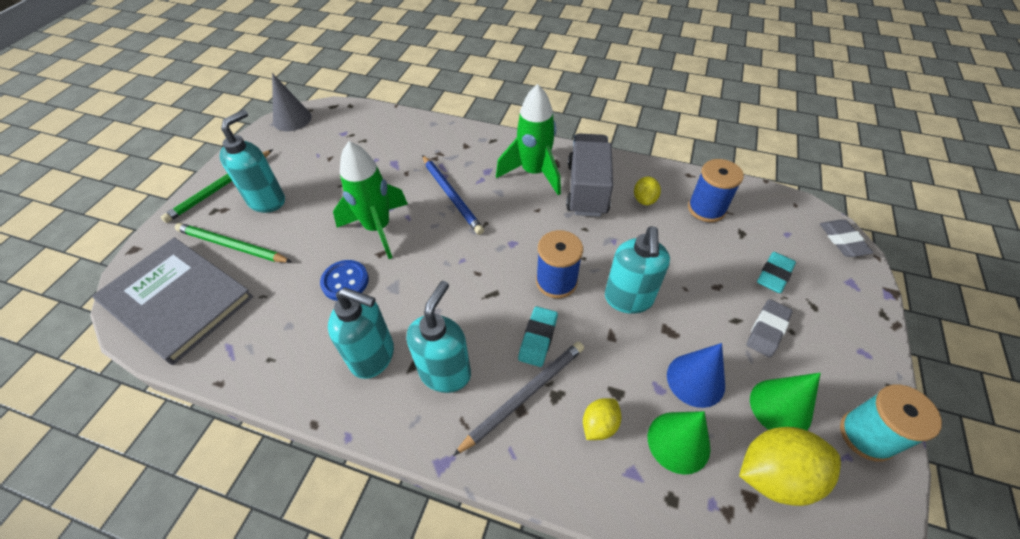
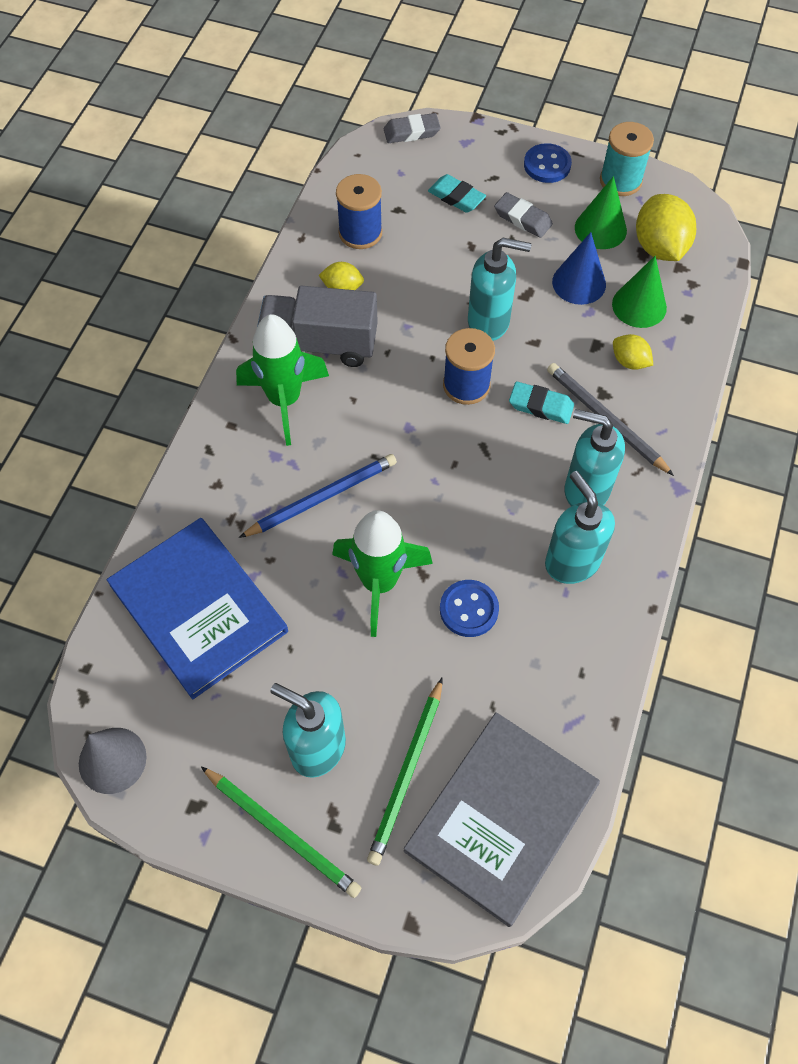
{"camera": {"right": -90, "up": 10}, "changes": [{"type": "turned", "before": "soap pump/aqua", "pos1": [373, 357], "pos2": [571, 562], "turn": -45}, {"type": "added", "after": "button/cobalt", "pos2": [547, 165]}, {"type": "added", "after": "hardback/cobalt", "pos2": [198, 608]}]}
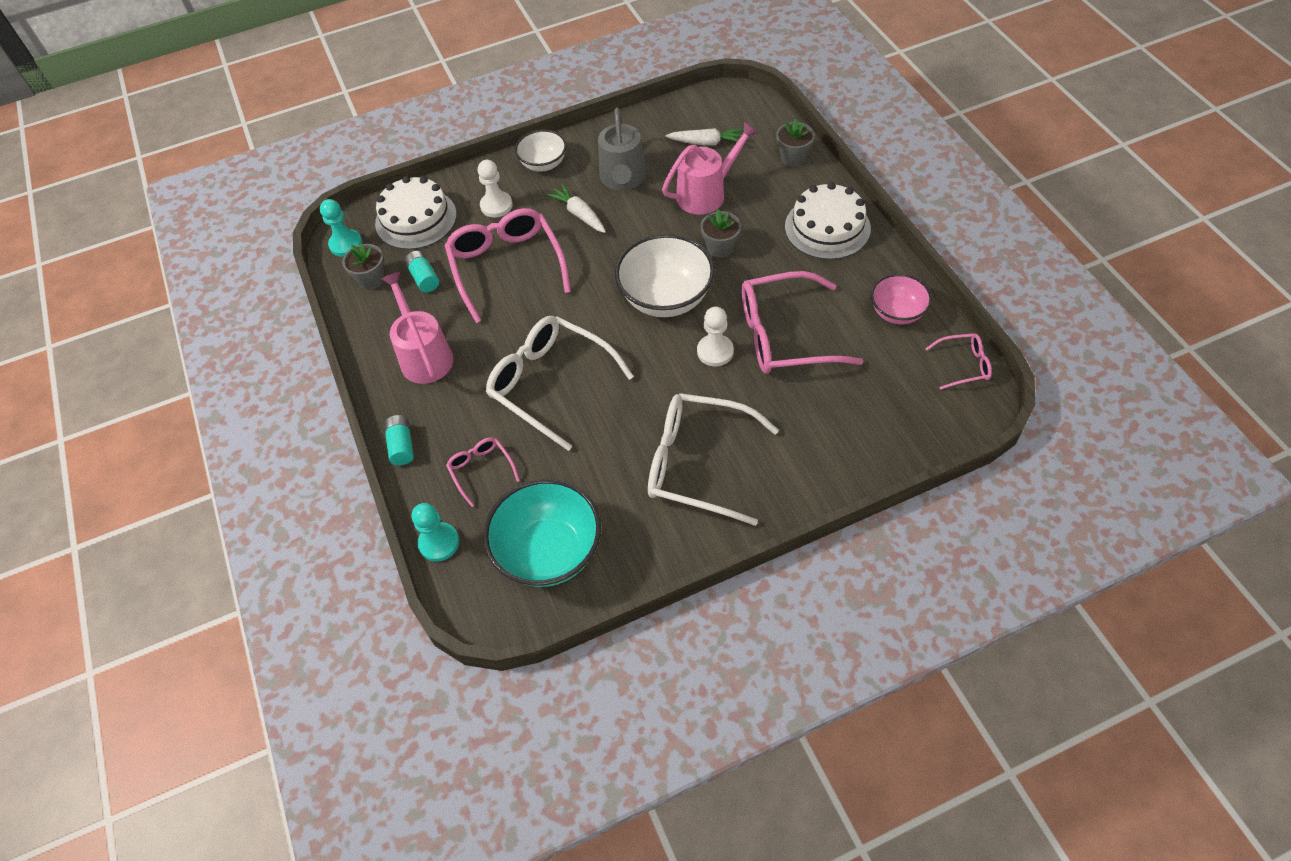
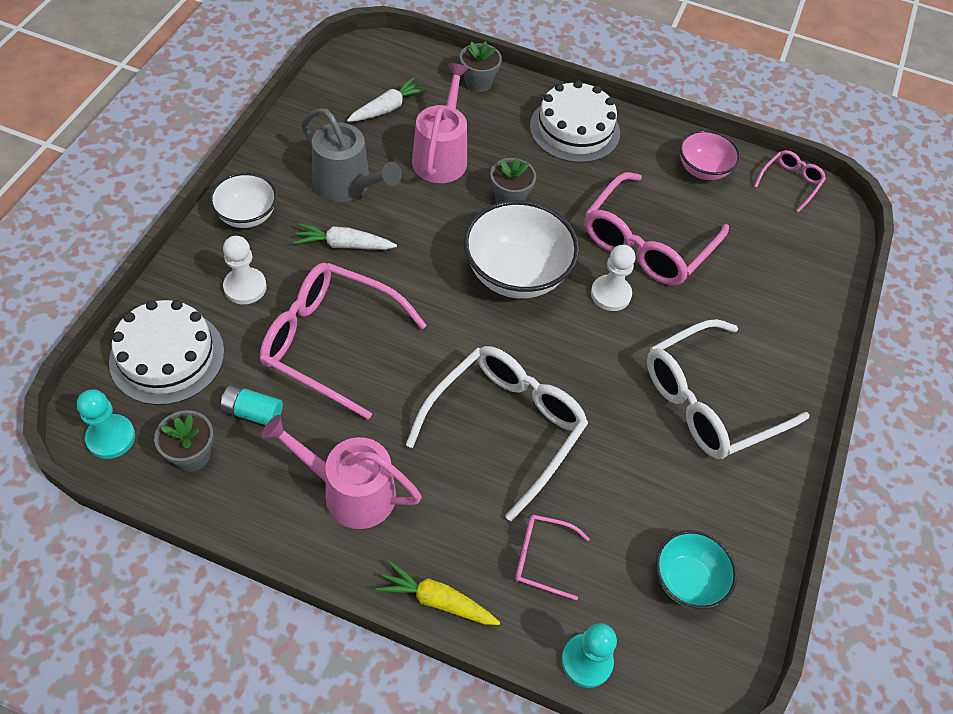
{"camera": {"right": -55, "up": 0}, "changes": [{"type": "turned", "before": "eyeglasses/white", "pos1": [549, 383], "pos2": [506, 426], "turn": 135}, {"type": "replaced", "before": "power cell/aqua", "after": "carrot/bright yellow", "pos1": [401, 446], "pos2": [436, 600]}, {"type": "resized", "before": "bowl/aqua", "pos1": [549, 551], "pos2": [687, 580], "scale": 0.59}]}
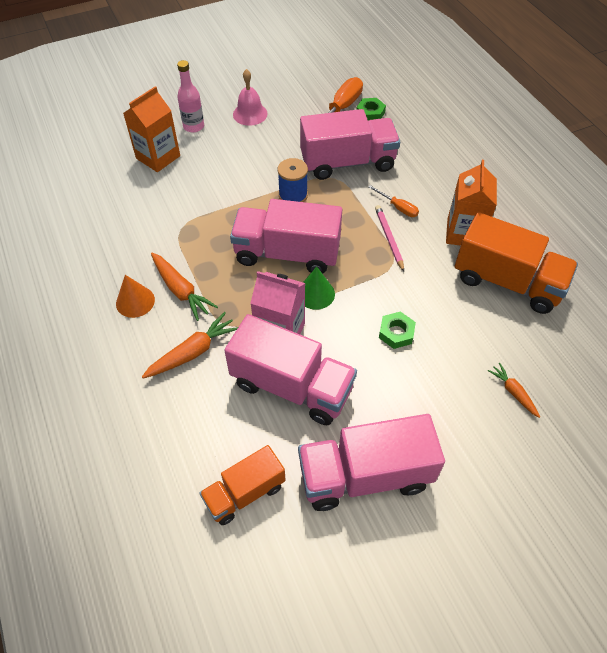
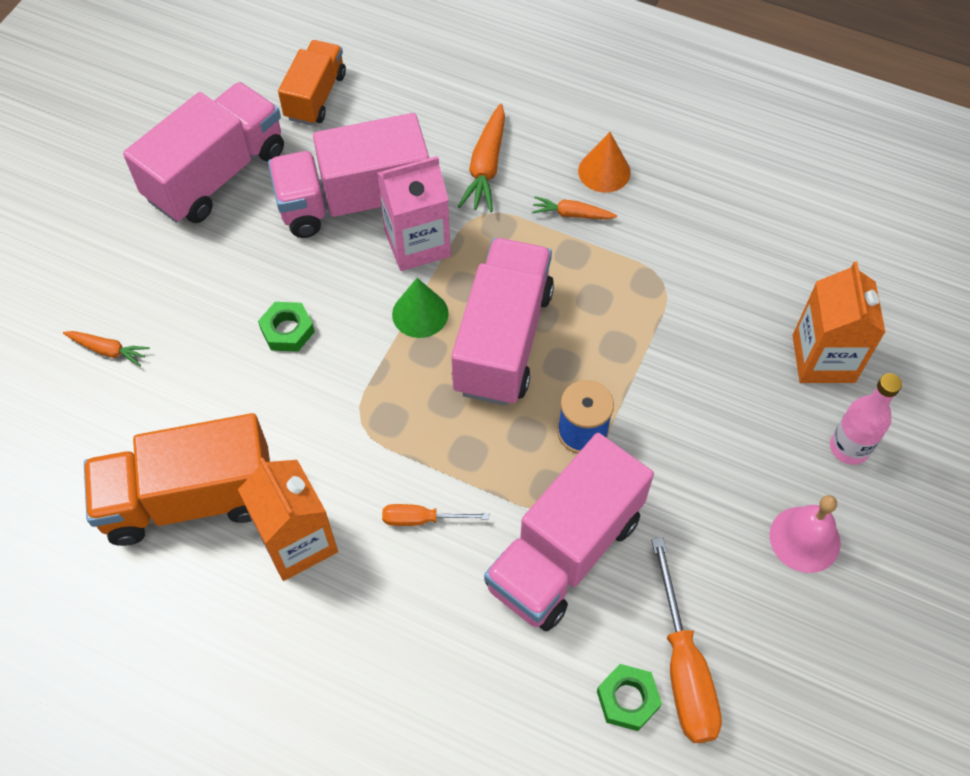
{"camera": {"right": 140, "up": 5}, "changes": [{"type": "turned", "before": "lorry/pink", "pos1": [287, 253], "pos2": [503, 340], "turn": -45}, {"type": "removed", "before": "lead pencil/pink", "pos1": [389, 238]}, {"type": "resized", "before": "carrot/bright orange", "pos1": [181, 290], "pos2": [572, 214], "scale": 0.61}]}
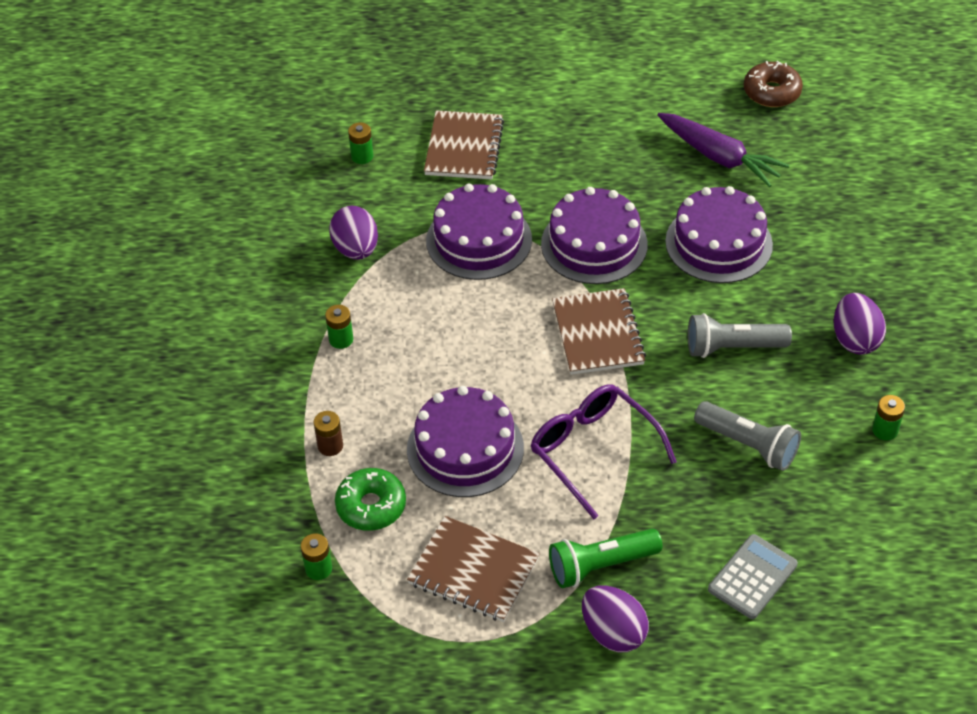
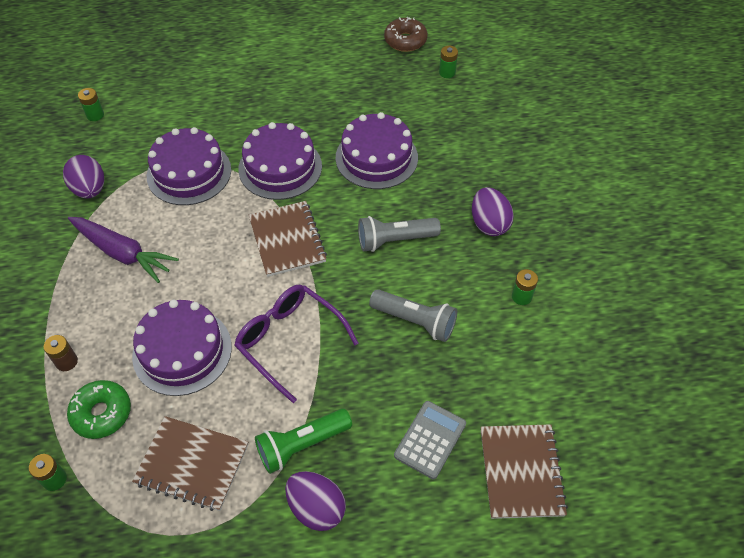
{"camera": {"right": -10, "up": 5}, "changes": [{"type": "moved", "before": "notebook/dark brown", "pos1": [464, 148], "pos2": [521, 472]}, {"type": "moved", "before": "carrot/purple", "pos1": [719, 157], "pos2": [123, 253]}, {"type": "moved", "before": "power cell/green", "pos1": [341, 339], "pos2": [447, 72]}]}
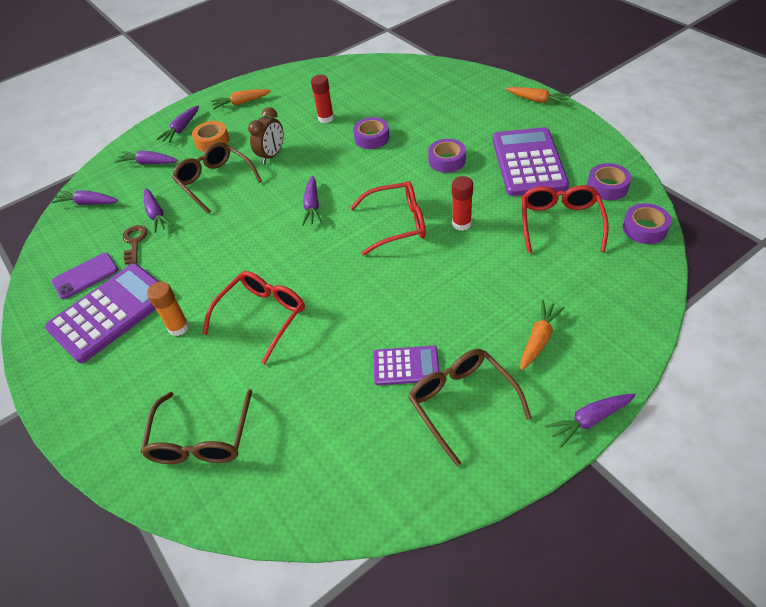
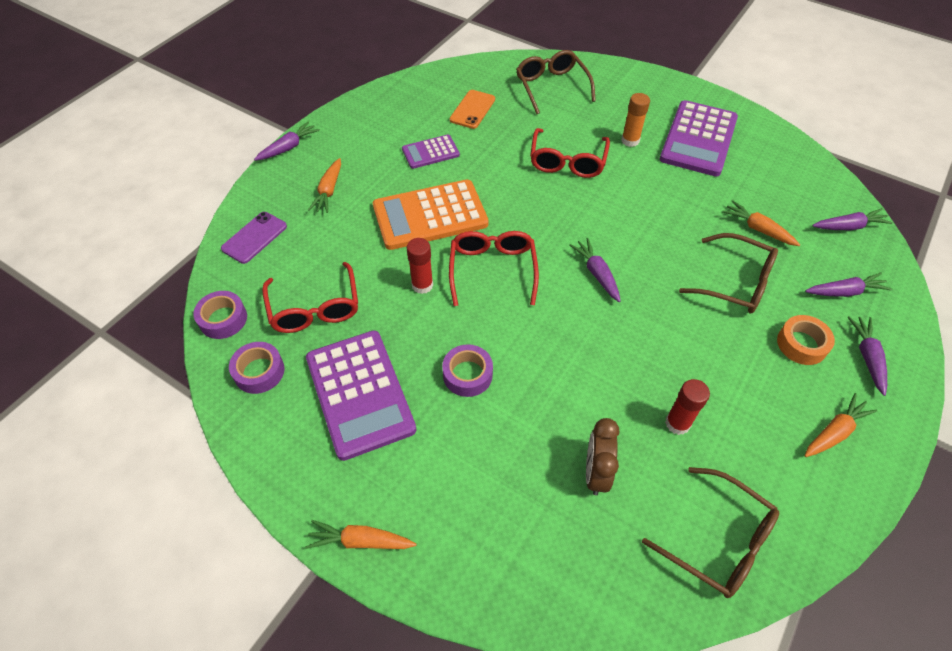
{"camera": {"right": 155, "up": 5}, "changes": [{"type": "moved", "before": "clock/dark brown", "pos1": [272, 155], "pos2": [595, 472]}, {"type": "removed", "before": "sticky tape/purple", "pos1": [372, 138]}, {"type": "turned", "before": "eyeglasses/scarlet", "pos1": [396, 224], "pos2": [492, 271], "turn": 120}, {"type": "recoloured", "before": "carrot/purple", "after": "carrot/bright orange", "pos1": [156, 215], "pos2": [758, 229]}, {"type": "removed", "before": "door key/dark brown", "pos1": [134, 242]}, {"type": "moved", "before": "phone/purple", "pos1": [85, 276], "pos2": [254, 237]}, {"type": "moved", "before": "eyeglasses/dark brown", "pos1": [462, 403], "pos2": [717, 540]}, {"type": "added", "after": "phone/bright orange", "pos2": [472, 109]}, {"type": "added", "after": "calculator/bright orange", "pos2": [430, 215]}]}
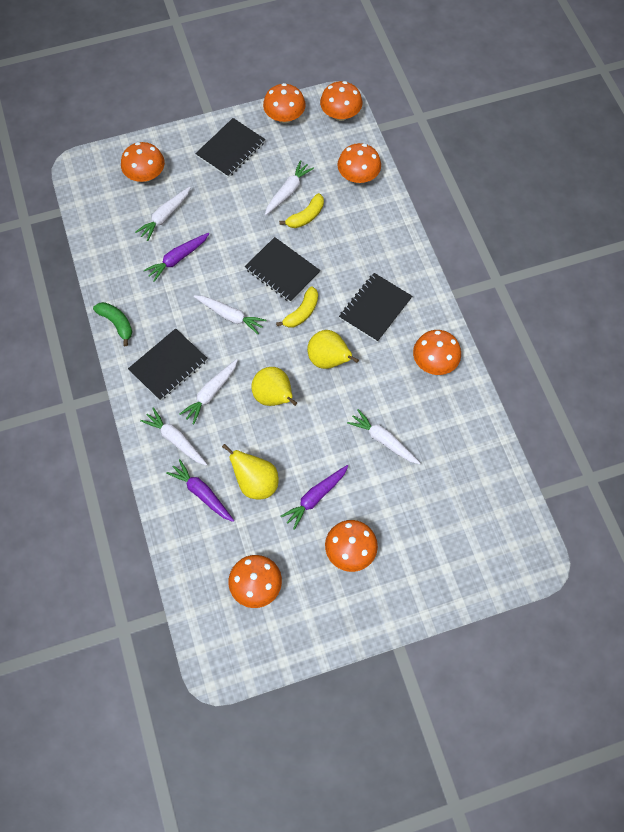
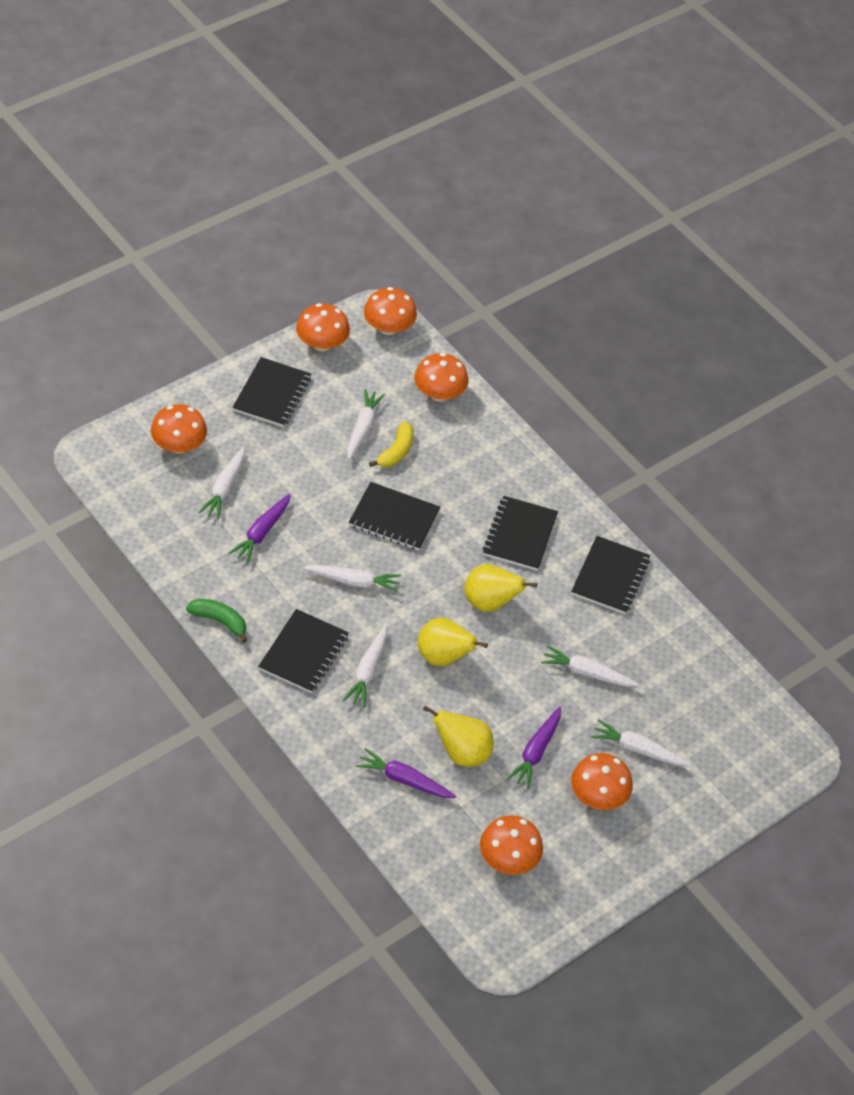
{"camera": {"right": -25, "up": -15}, "changes": [{"type": "removed", "before": "banana fruit/bright yellow", "pos1": [302, 312]}, {"type": "replaced", "before": "toadstool/bright orange", "after": "notebook/ebony", "pos1": [434, 362], "pos2": [610, 577]}, {"type": "moved", "before": "carrot/white", "pos1": [175, 439], "pos2": [638, 749]}]}
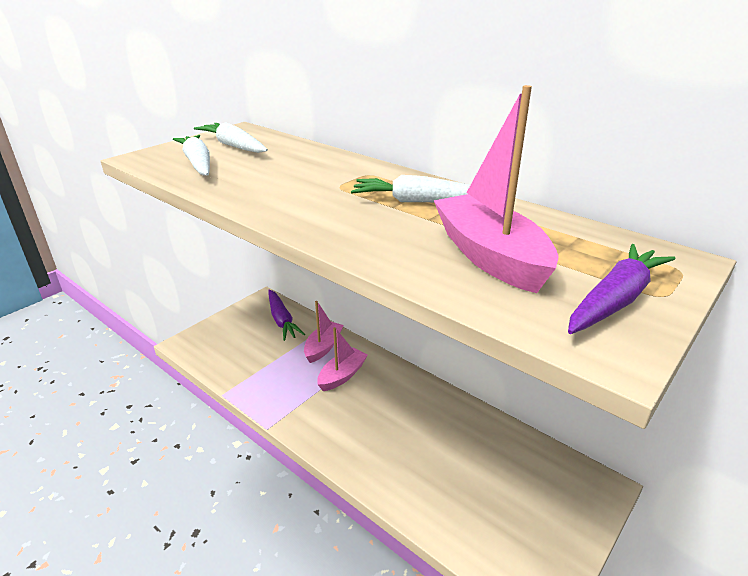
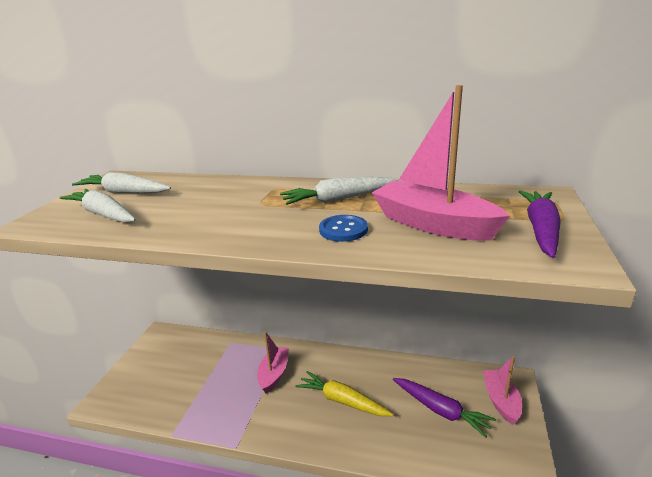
{"camera": {"right": -25, "up": -5}, "changes": [{"type": "moved", "before": "carrot/purple", "pos1": [282, 320], "pos2": [441, 410]}, {"type": "moved", "before": "boat/pink", "pos1": [323, 347], "pos2": [501, 401]}, {"type": "added", "after": "button/cobalt", "pos2": [343, 230]}, {"type": "added", "after": "carrot/bright yellow", "pos2": [342, 401]}]}
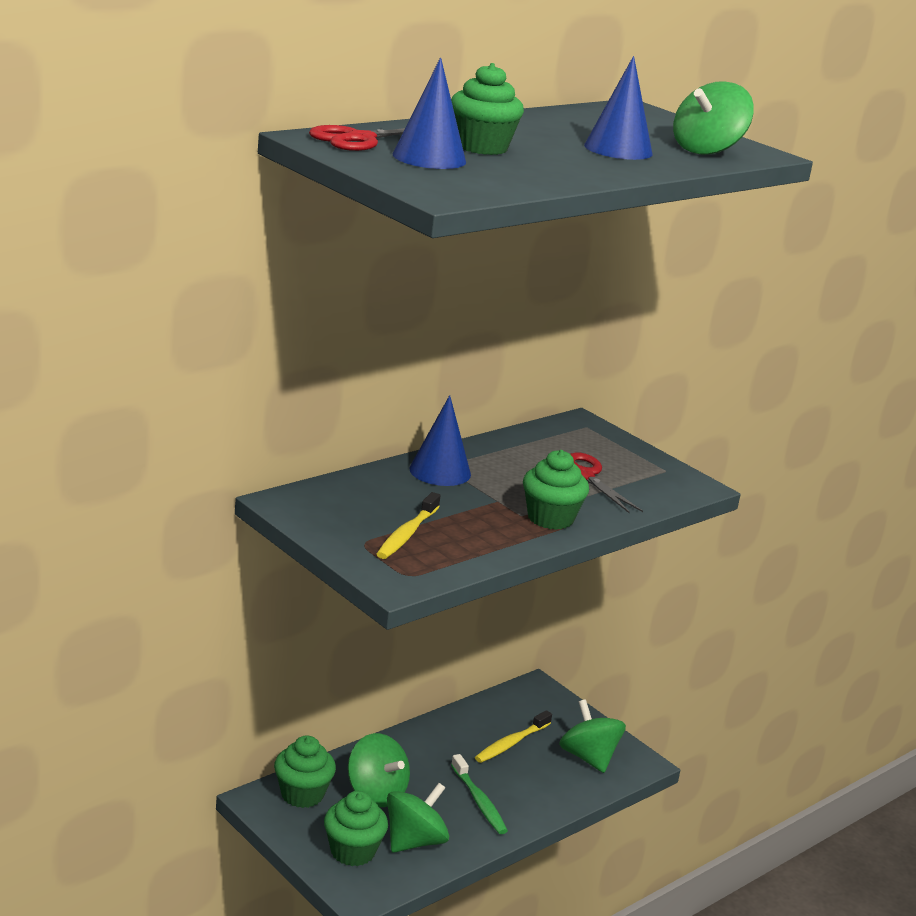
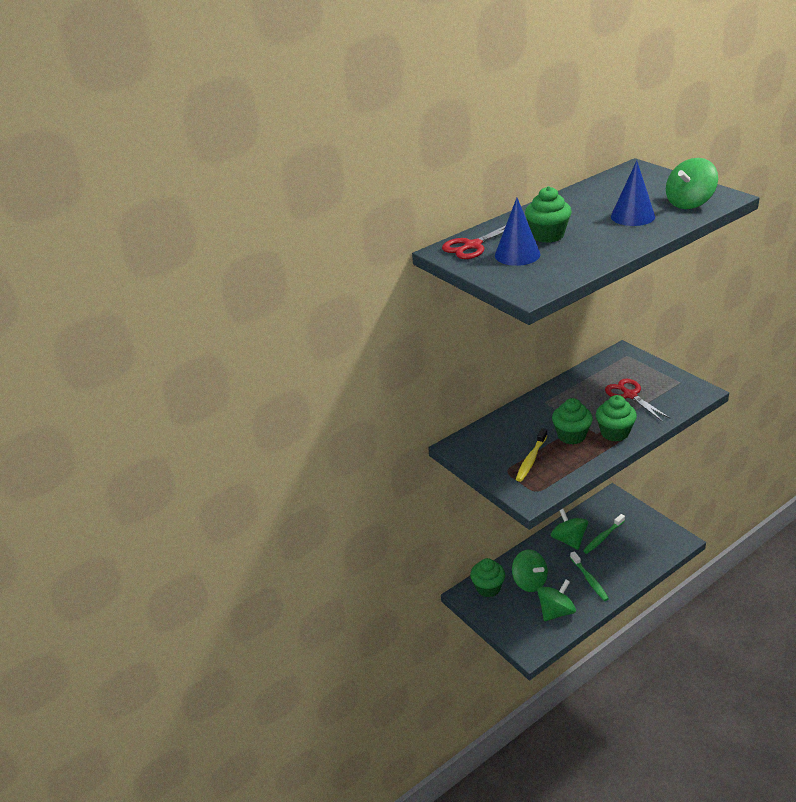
{"camera": {"right": 10, "up": 10}, "changes": [{"type": "removed", "before": "cone/cobalt", "pos1": [440, 471]}, {"type": "moved", "before": "whirligig/green", "pos1": [588, 757], "pos2": [569, 540]}, {"type": "recoloured", "before": "dental brush/bright yellow", "after": "dental brush/green", "pos1": [511, 743], "pos2": [603, 537]}, {"type": "moved", "before": "cupcake/green", "pos1": [352, 851], "pos2": [571, 436]}]}
